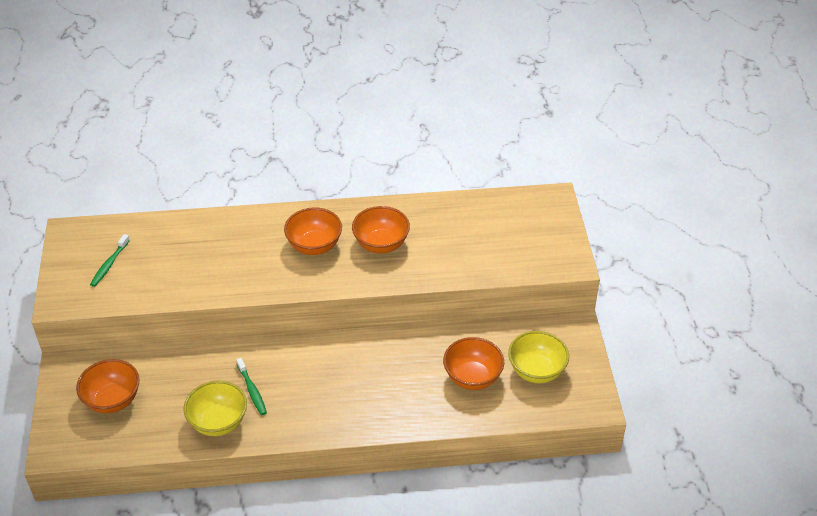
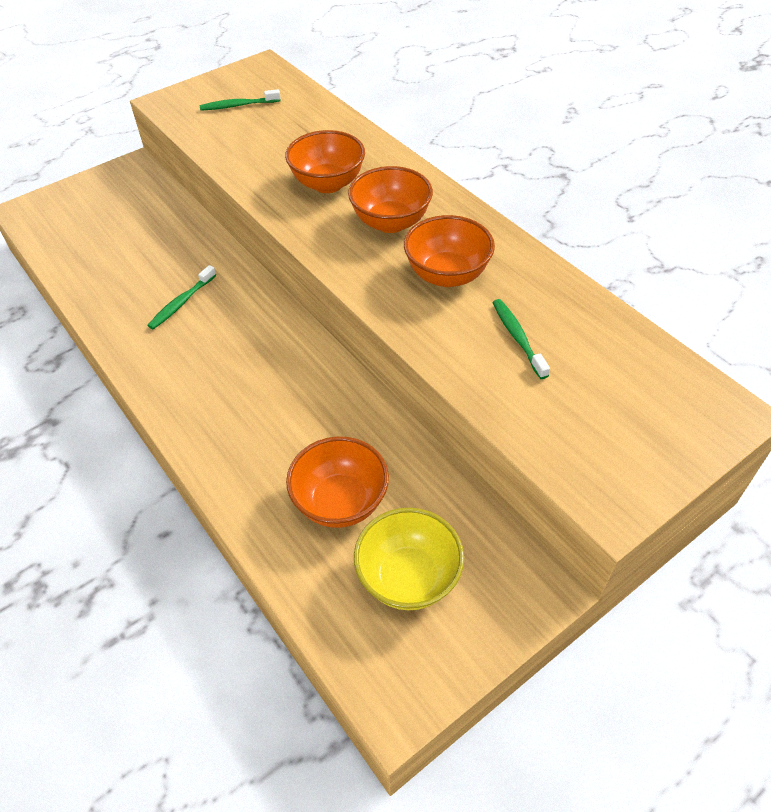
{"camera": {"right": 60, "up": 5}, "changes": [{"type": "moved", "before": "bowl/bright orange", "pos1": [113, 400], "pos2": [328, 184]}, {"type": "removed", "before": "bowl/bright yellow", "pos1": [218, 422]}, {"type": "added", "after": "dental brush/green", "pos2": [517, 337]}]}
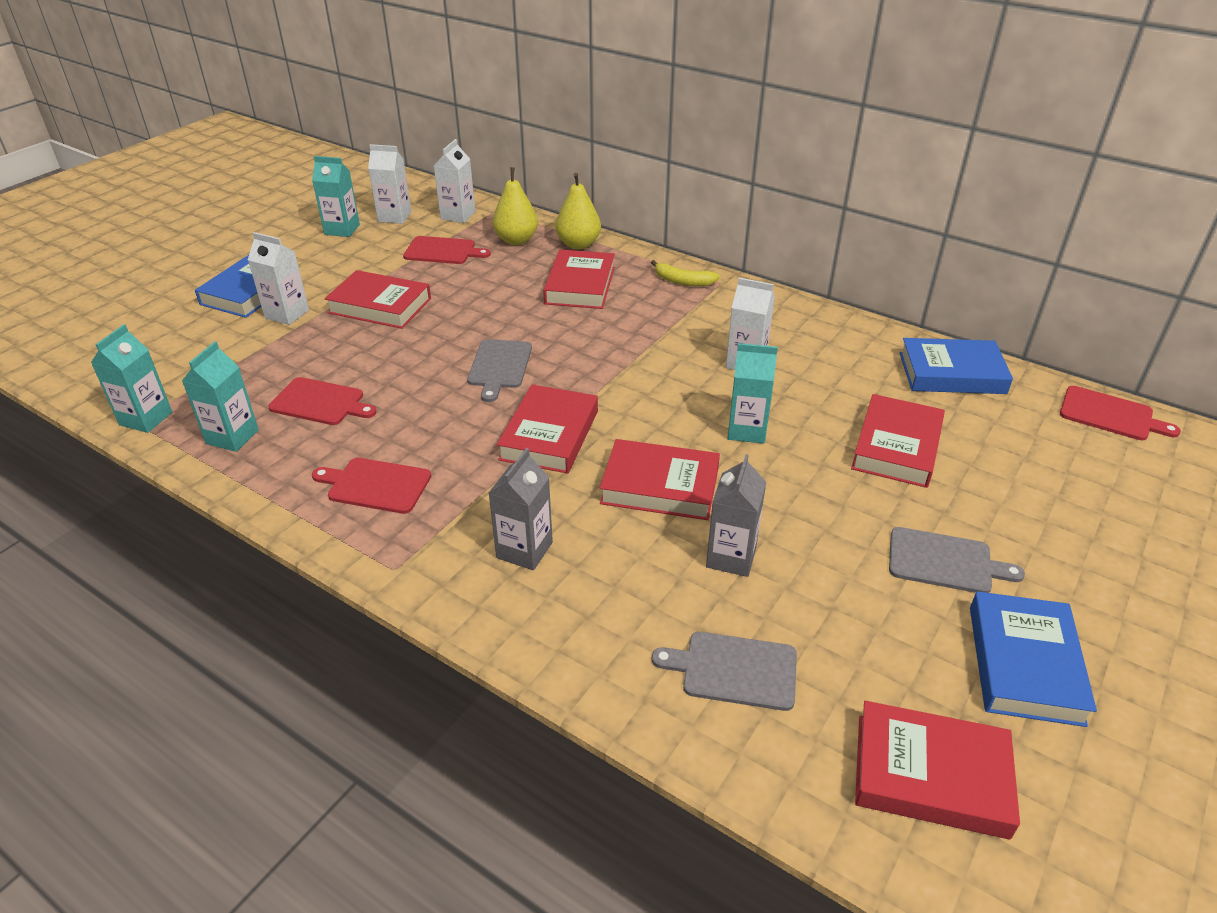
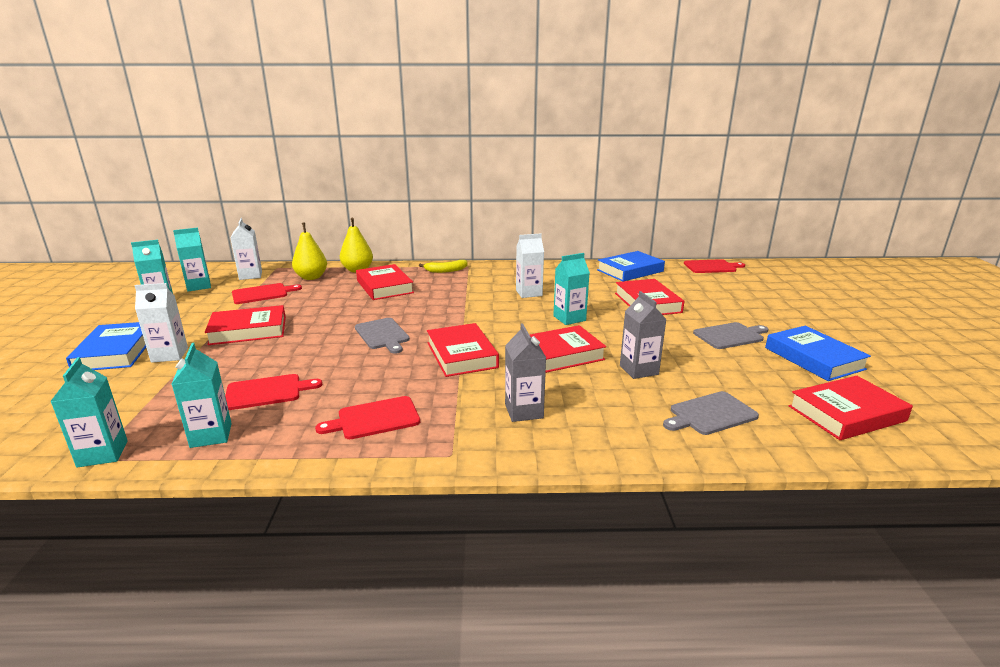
{"camera": {"right": -35, "up": -15}, "changes": [{"type": "recoloured", "before": "juice carton/white", "after": "juice carton/aqua", "pos1": [394, 217], "pos2": [199, 286]}]}
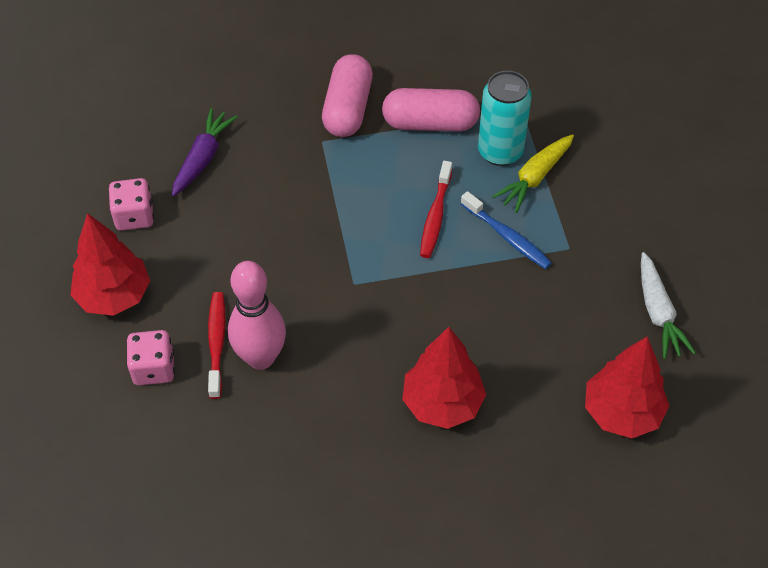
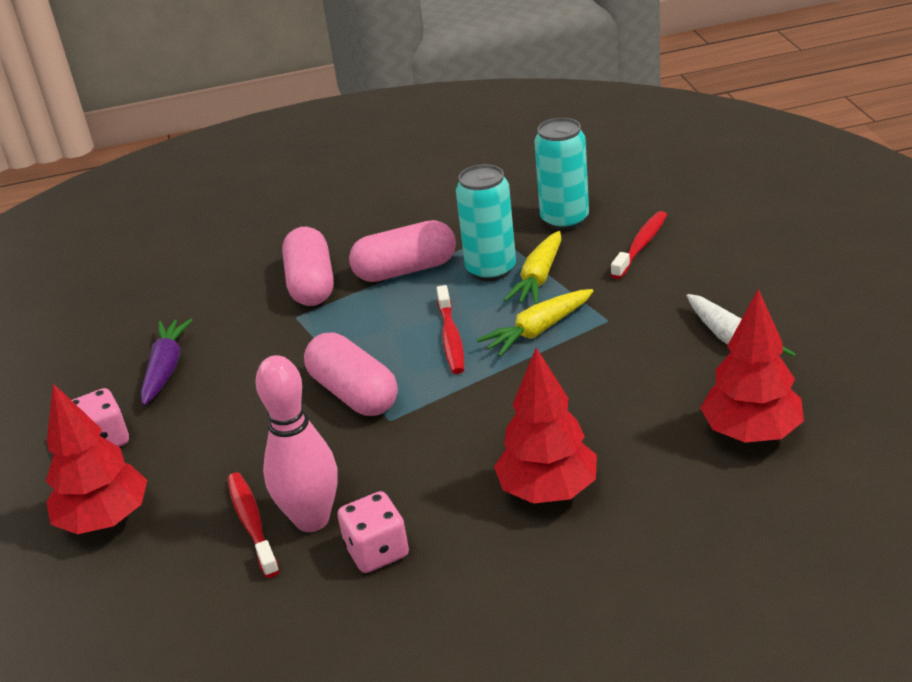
{"camera": {"right": -15, "up": -20}, "changes": [{"type": "replaced", "before": "dental brush/cobalt", "after": "carrot/bright yellow", "pos1": [507, 237], "pos2": [538, 331]}, {"type": "moved", "before": "game die/pink", "pos1": [153, 368], "pos2": [377, 551]}, {"type": "added", "after": "soda can/aqua", "pos2": [564, 220]}, {"type": "added", "after": "dental brush/scarlet", "pos2": [641, 245]}, {"type": "added", "after": "pill/pink", "pos2": [354, 393]}]}
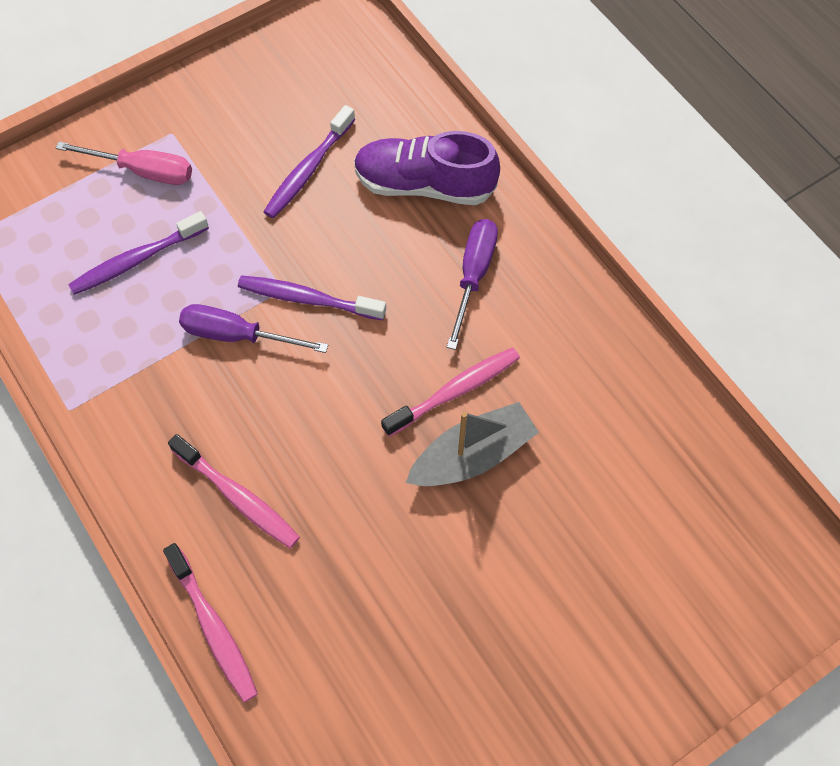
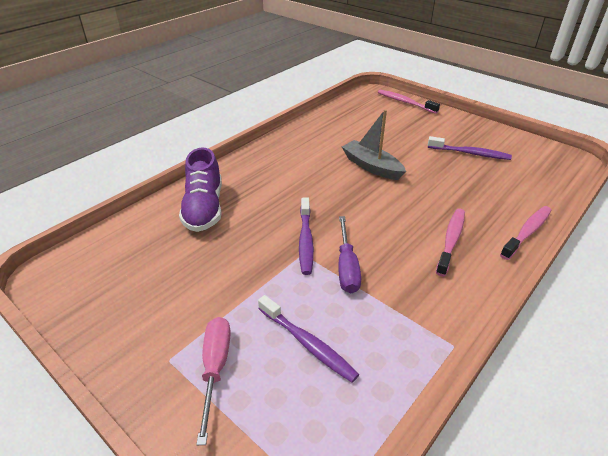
{"camera": {"right": -105, "up": -25}, "changes": [{"type": "moved", "before": "dental brush/purple", "pos1": [308, 170], "pos2": [470, 153]}, {"type": "removed", "before": "screwdriver/purple", "pos1": [473, 276]}, {"type": "moved", "before": "dental brush/pink", "pos1": [455, 391], "pos2": [405, 102]}]}
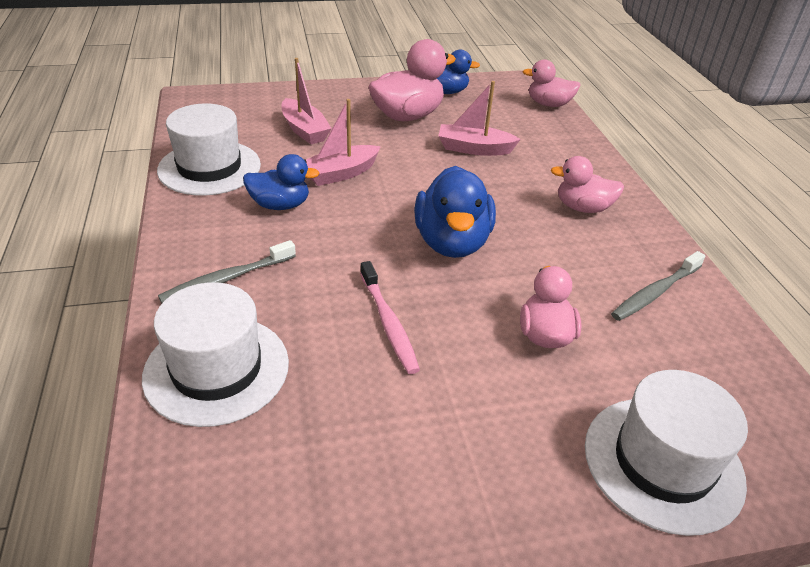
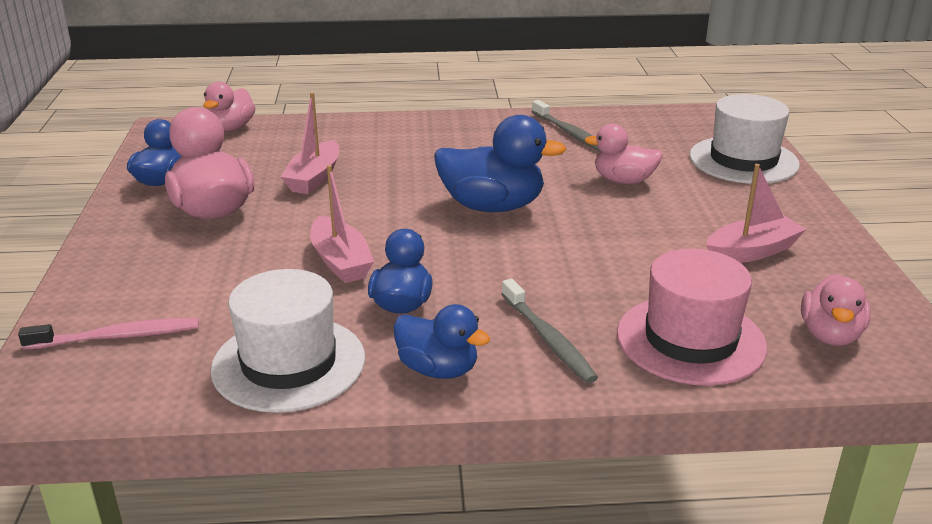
{"camera": {"right": -80, "up": -10}, "changes": [{"type": "moved", "before": "boat/pink", "pos1": [304, 130], "pos2": [751, 251]}, {"type": "moved", "before": "rubber duck/pink", "pos1": [582, 208], "pos2": [830, 335]}, {"type": "moved", "before": "dental brush/pink", "pos1": [388, 323], "pos2": [117, 337]}, {"type": "recoloured", "before": "hat/white", "after": "hat/pink", "pos1": [216, 369], "pos2": [690, 340]}, {"type": "added", "after": "rubber duck/cobalt", "pos2": [438, 369]}]}
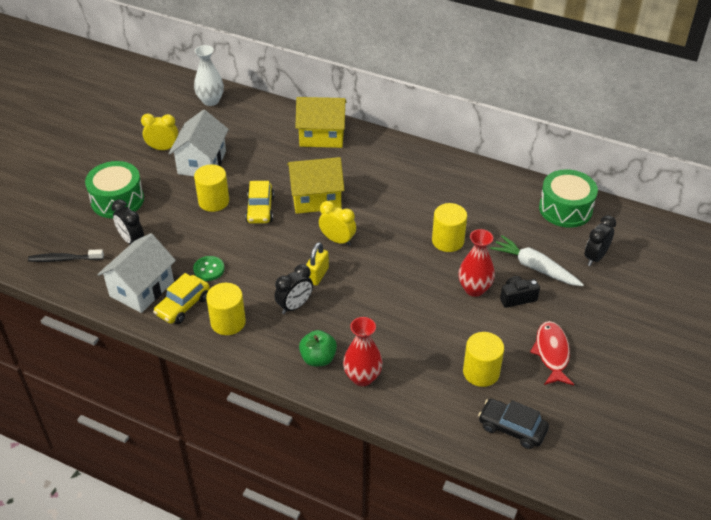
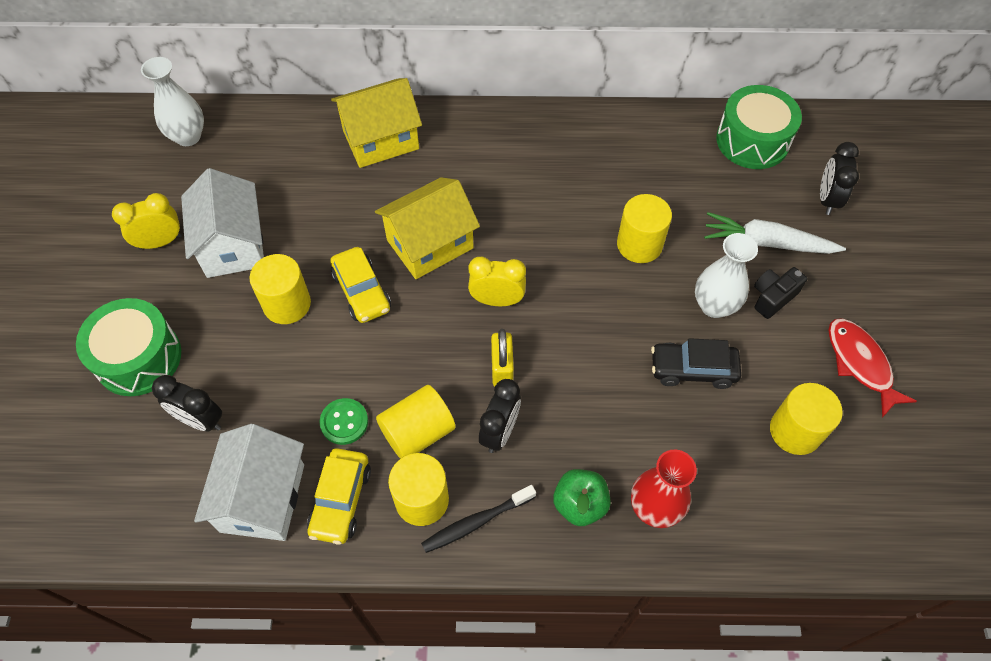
{"camera": {"right": -25, "up": 15}, "changes": [{"type": "recoloured", "before": "flower vase/scarlet", "after": "flower vase/white", "pos1": [474, 289], "pos2": [714, 306]}, {"type": "moved", "before": "dental brush/ebony", "pos1": [64, 259], "pos2": [476, 522]}, {"type": "moved", "before": "automobile/ebony", "pos1": [512, 428], "pos2": [692, 369]}, {"type": "added", "after": "cylinder/bright yellow", "pos2": [418, 432]}]}
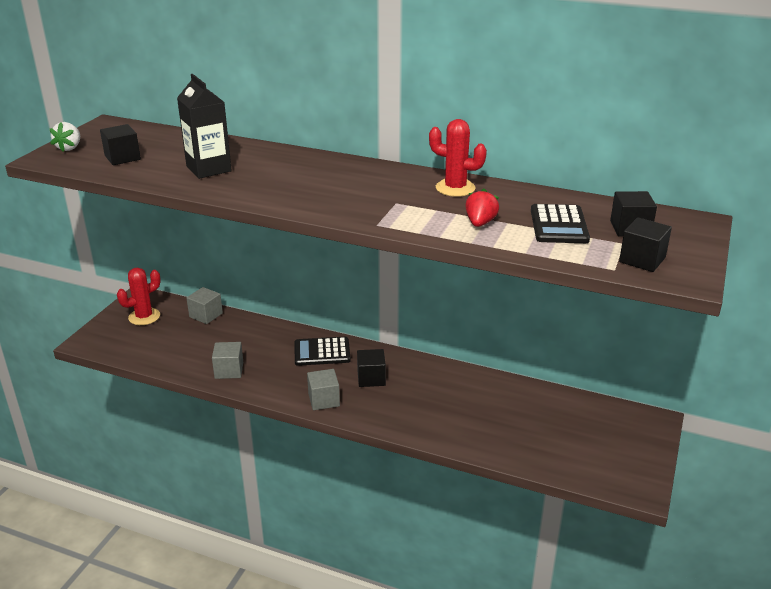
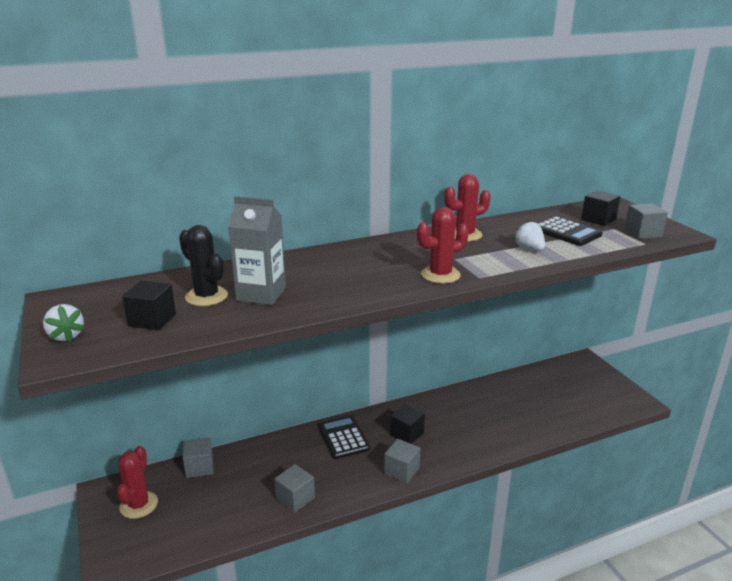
{"camera": {"right": -45, "up": -5}, "changes": [{"type": "recoloured", "before": "juice carton/ebony", "after": "juice carton/grey", "pos1": [208, 169], "pos2": [261, 294]}, {"type": "recoloured", "before": "strawberry/scarlet", "after": "strawberry/white", "pos1": [480, 223], "pos2": [529, 249]}, {"type": "recoloured", "before": "cube/ebony", "after": "cube/grey", "pos1": [642, 260], "pos2": [642, 233]}, {"type": "turned", "before": "calculator/ebony", "pos1": [322, 352], "pos2": [343, 437], "turn": 120}, {"type": "added", "after": "prickly plant/scarlet", "pos2": [440, 275]}, {"type": "added", "after": "prickly plant/ebony", "pos2": [206, 296]}]}
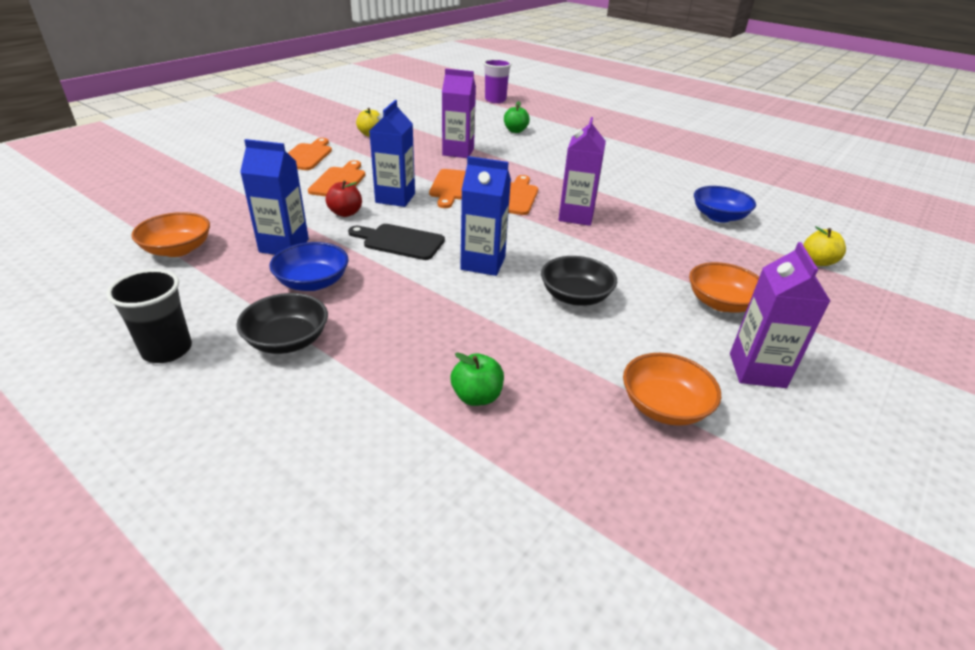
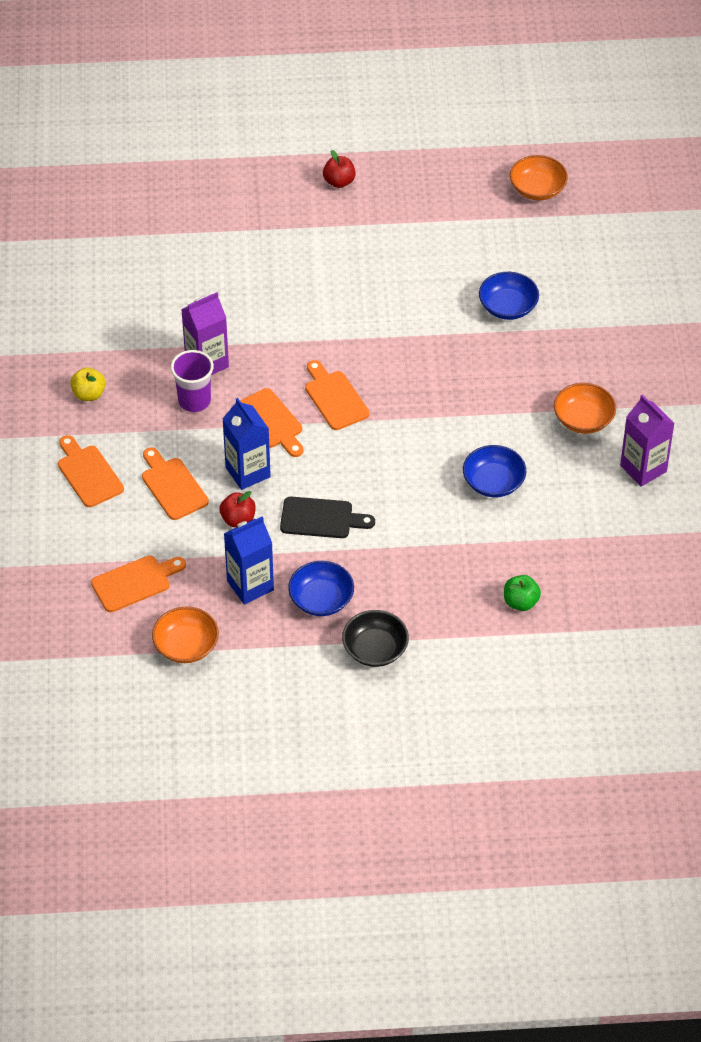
{"camera": {"right": -40, "up": 15}, "changes": [{"type": "moved", "before": "cup/purple", "pos1": [495, 100], "pos2": [194, 401]}, {"type": "removed", "before": "apple fruit/green", "pos1": [515, 131]}, {"type": "removed", "before": "juice carton/purple", "pos1": [576, 216]}, {"type": "removed", "before": "juice carton/cobalt", "pos1": [483, 263]}, {"type": "turned", "before": "bread board/ebony", "pos1": [400, 241], "pos2": [321, 518], "turn": -150}, {"type": "removed", "before": "apple fruit/bright yellow", "pos1": [817, 262]}, {"type": "recoloured", "before": "bowl/ebony", "after": "bowl/cobalt", "pos1": [575, 296], "pos2": [493, 482]}, {"type": "removed", "before": "cup/ebony", "pos1": [167, 350]}, {"type": "moved", "before": "bowl/bright orange", "pos1": [664, 406], "pos2": [537, 189]}, {"type": "added", "after": "apple fruit/scarlet", "pos2": [339, 182]}, {"type": "added", "after": "bread board/bright orange", "pos2": [135, 582]}]}
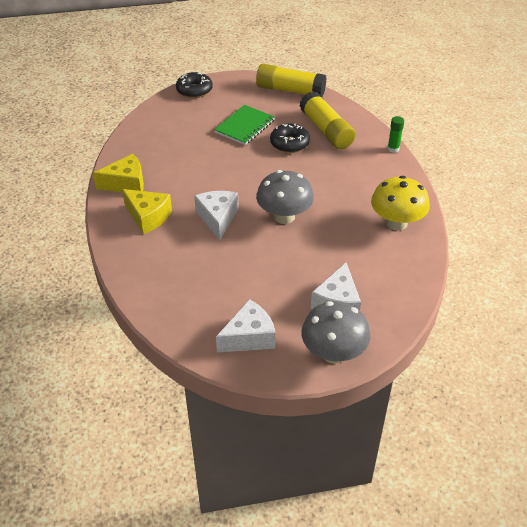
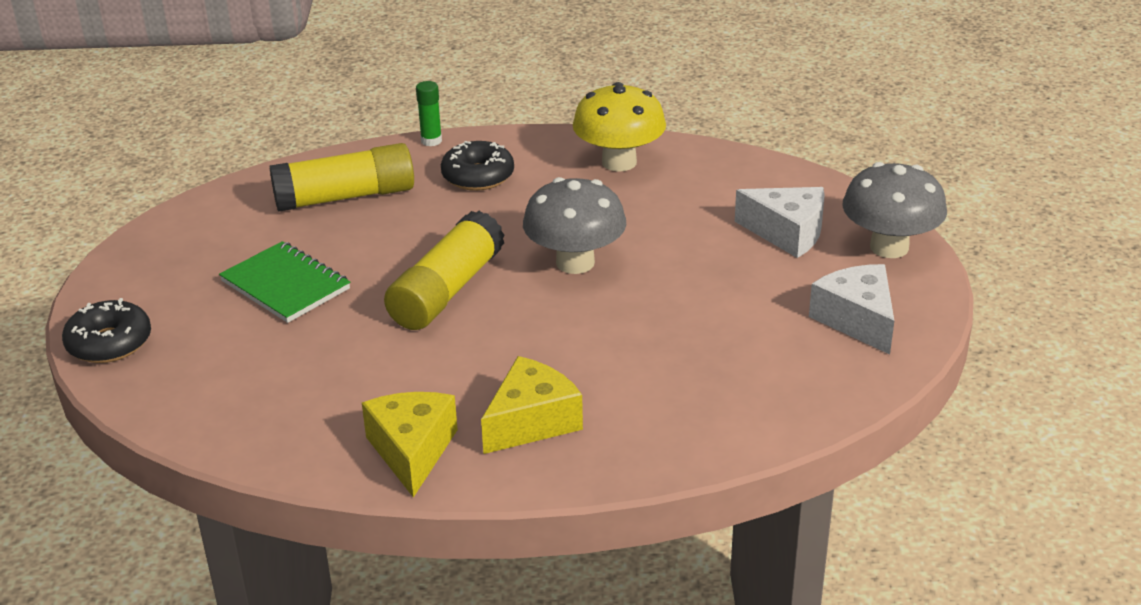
{"camera": {"right": -80, "up": -10}, "changes": [{"type": "moved", "before": "glue/bright yellow", "pos1": [290, 90], "pos2": [447, 291]}, {"type": "moved", "before": "doughnut/ebony", "pos1": [289, 143], "pos2": [478, 176]}, {"type": "removed", "before": "piece of cheese/white", "pos1": [217, 218]}]}
